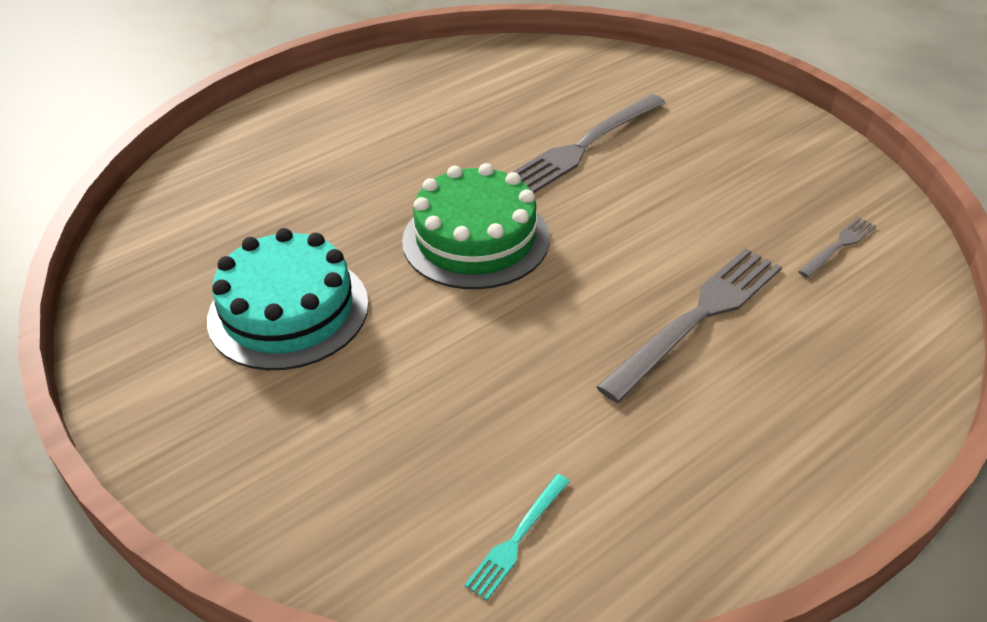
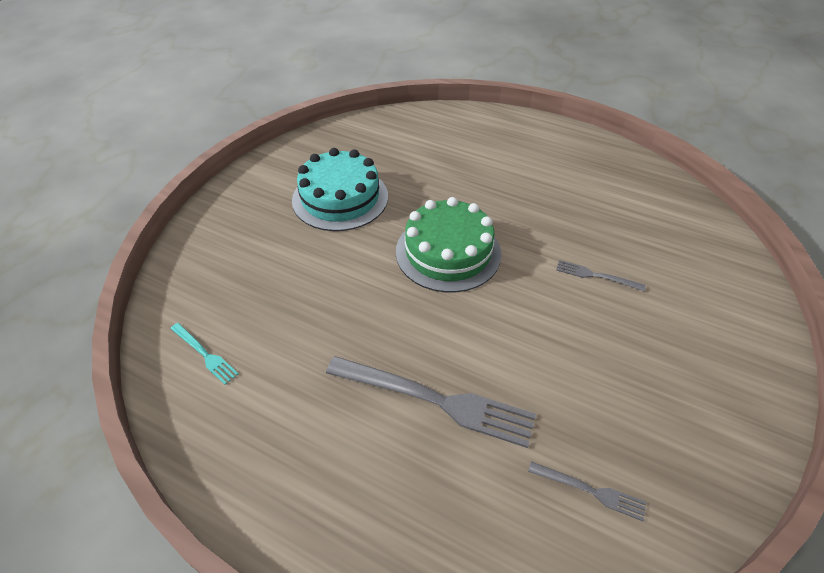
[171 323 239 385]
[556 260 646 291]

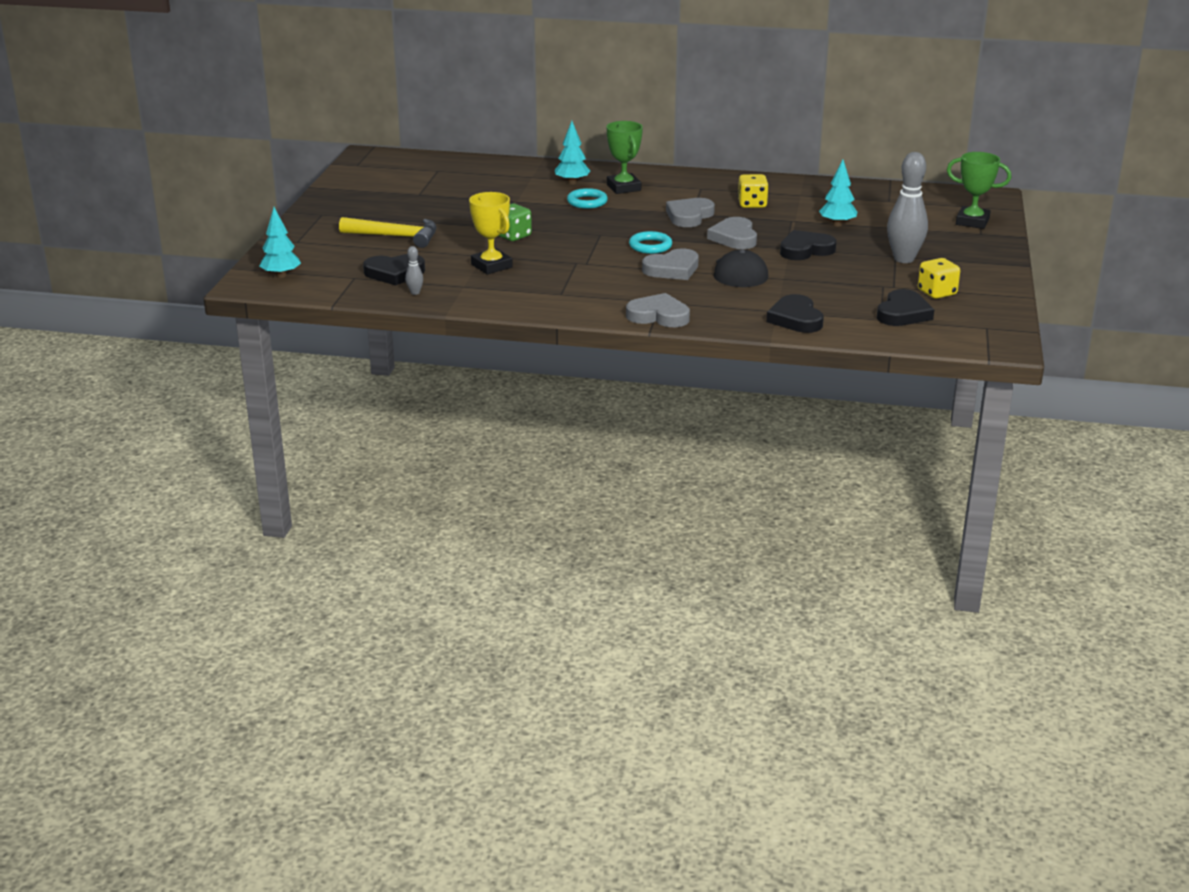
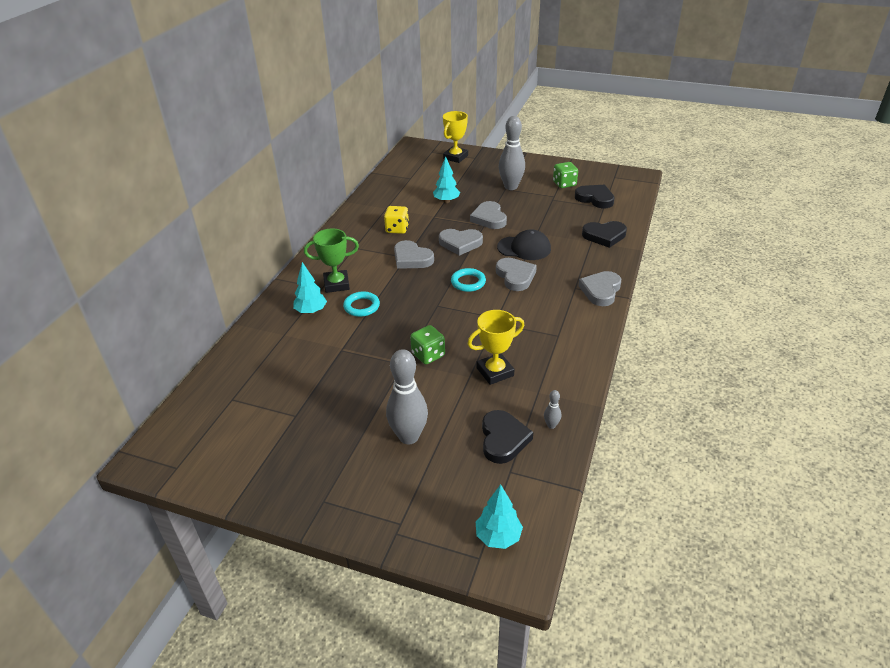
[386 349 428 445]
[443 111 468 163]
[470 201 507 229]
[553 162 578 188]

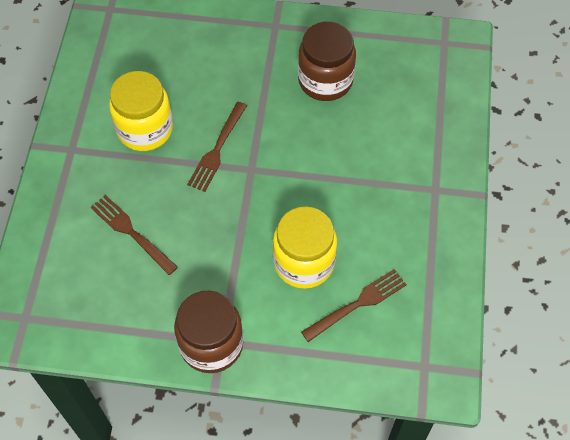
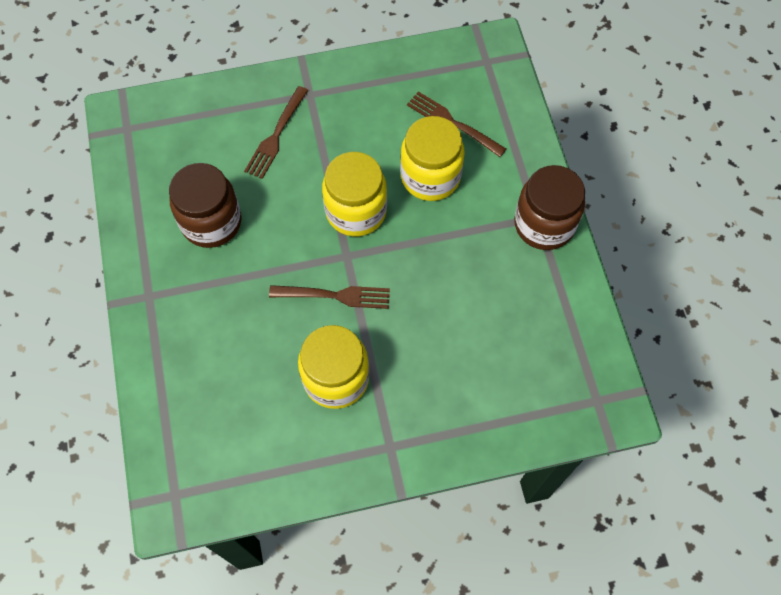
[244 86 309 179]
[322 152 387 237]

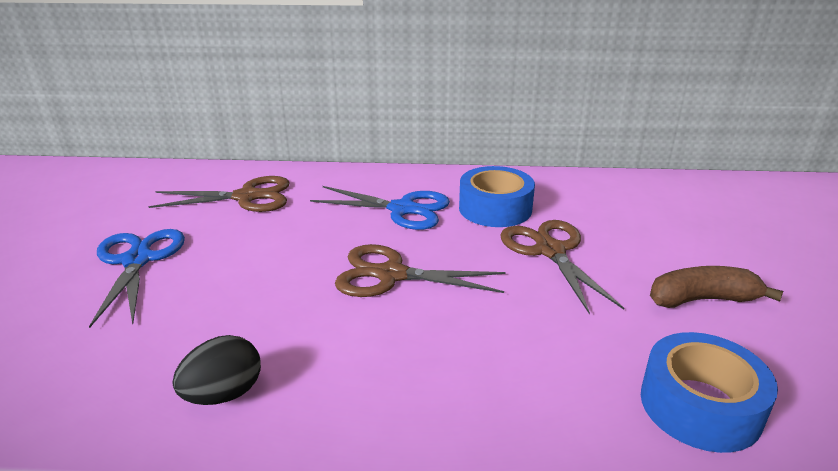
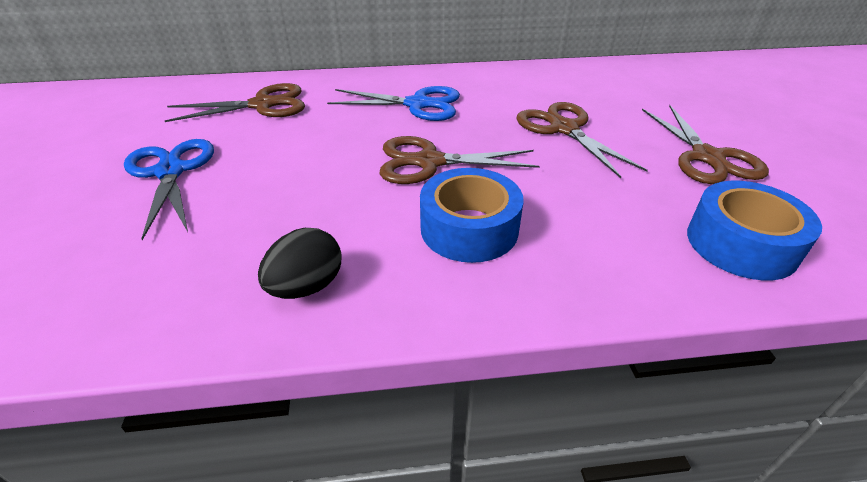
[420 168 523 263]
[642 105 769 184]

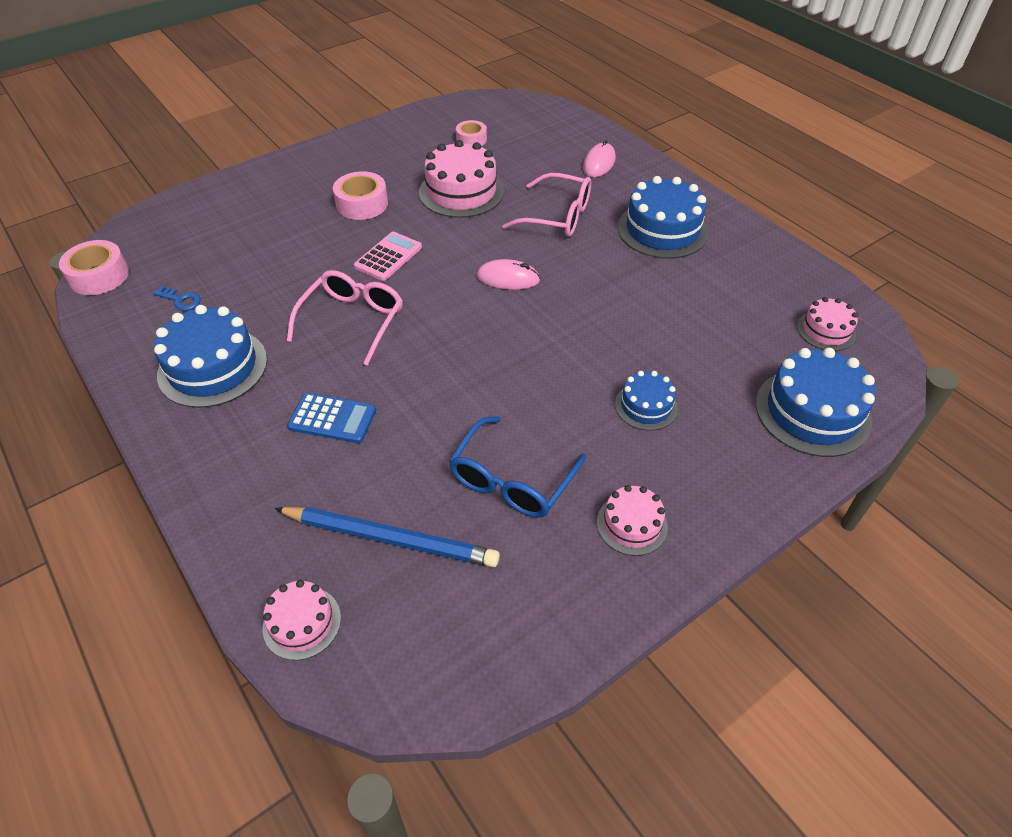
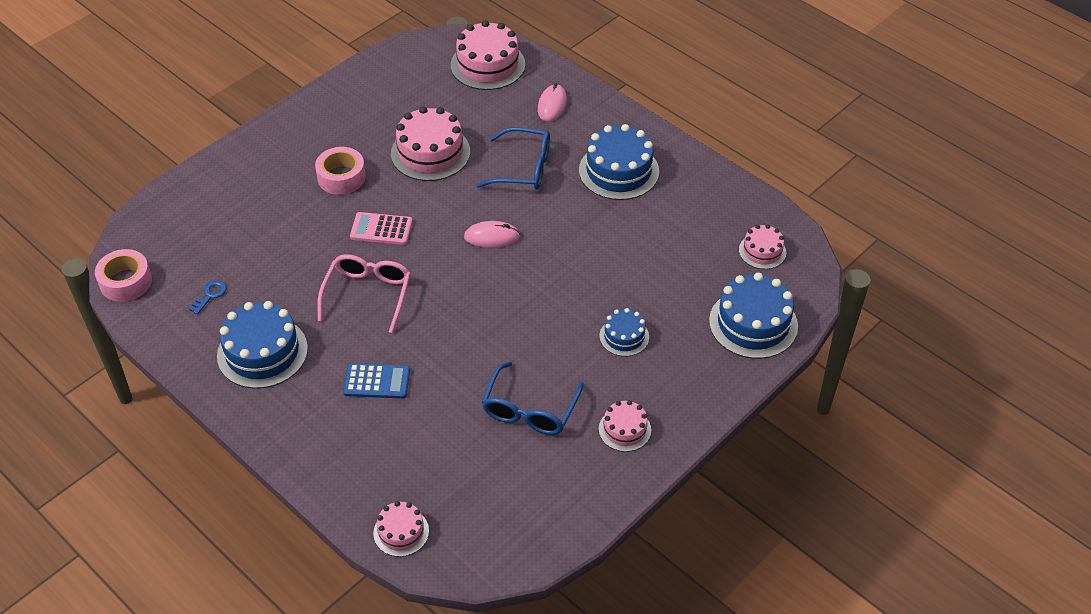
[189 280 227 314]
[350 212 413 245]
[451 20 525 90]
[476 127 550 190]
[275 507 500 567] (first image)
[456 120 487 146] (first image)

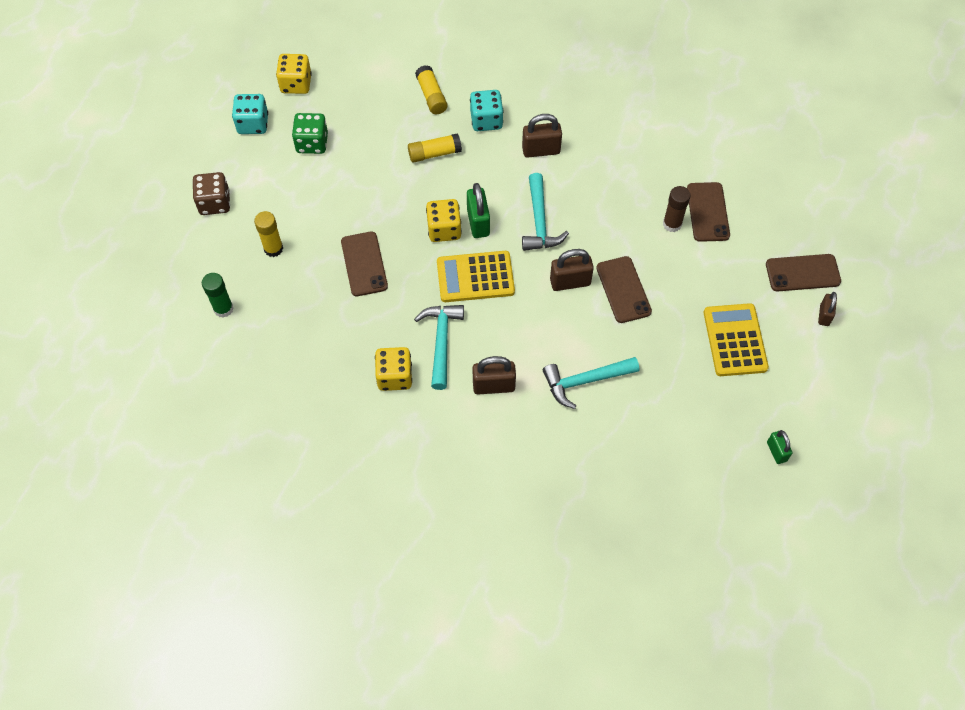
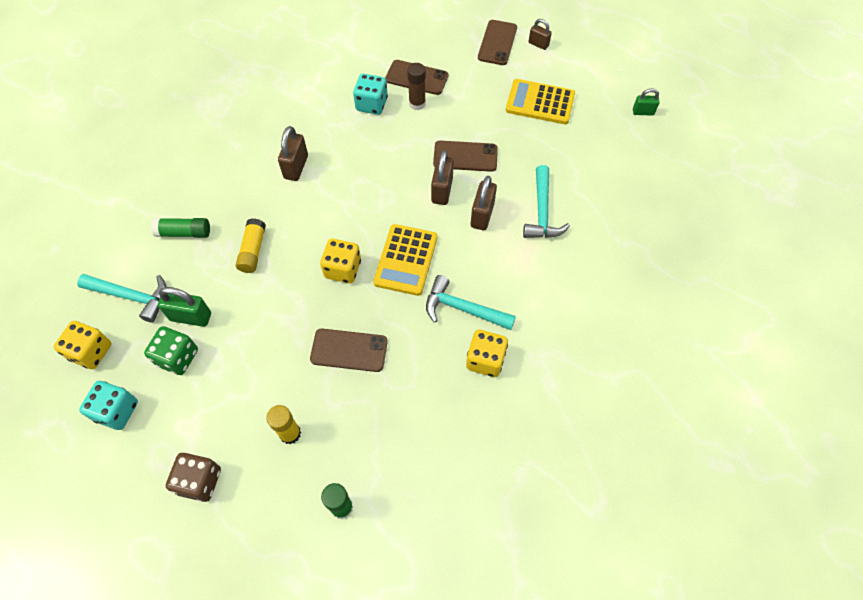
[77 274 167 323]
[151 218 210 238]
[158 287 211 327]
[353 74 388 115]
[471 176 497 230]

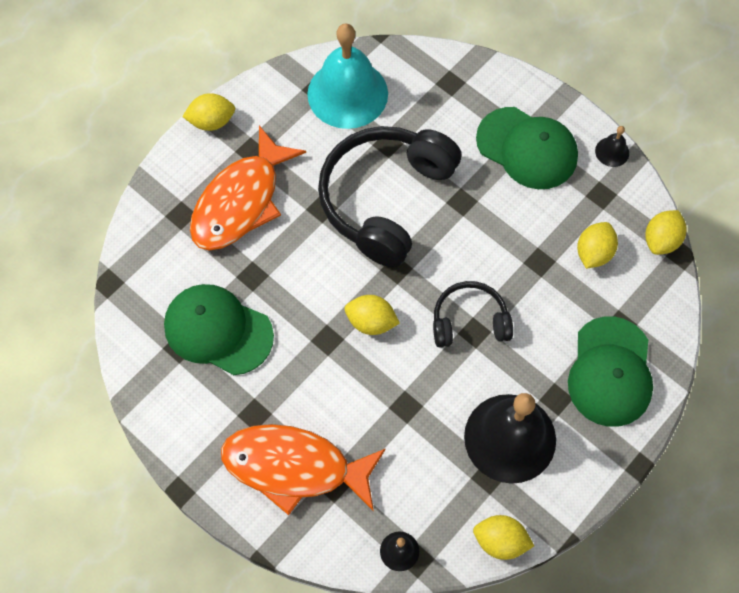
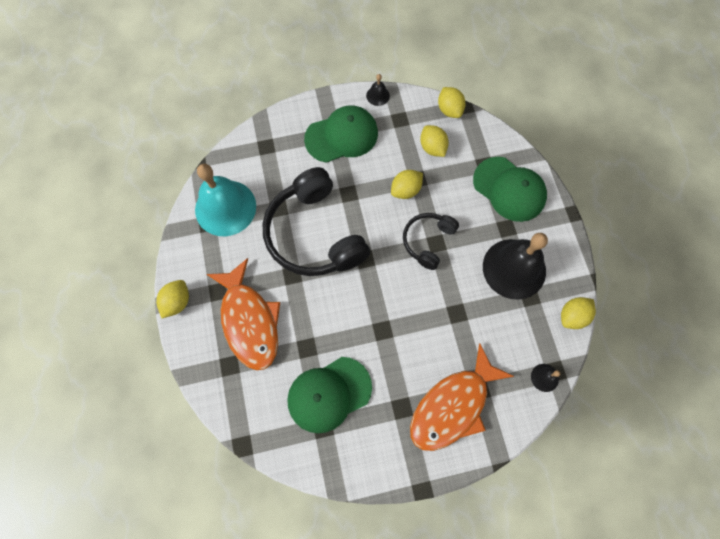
[391 170 423 199]

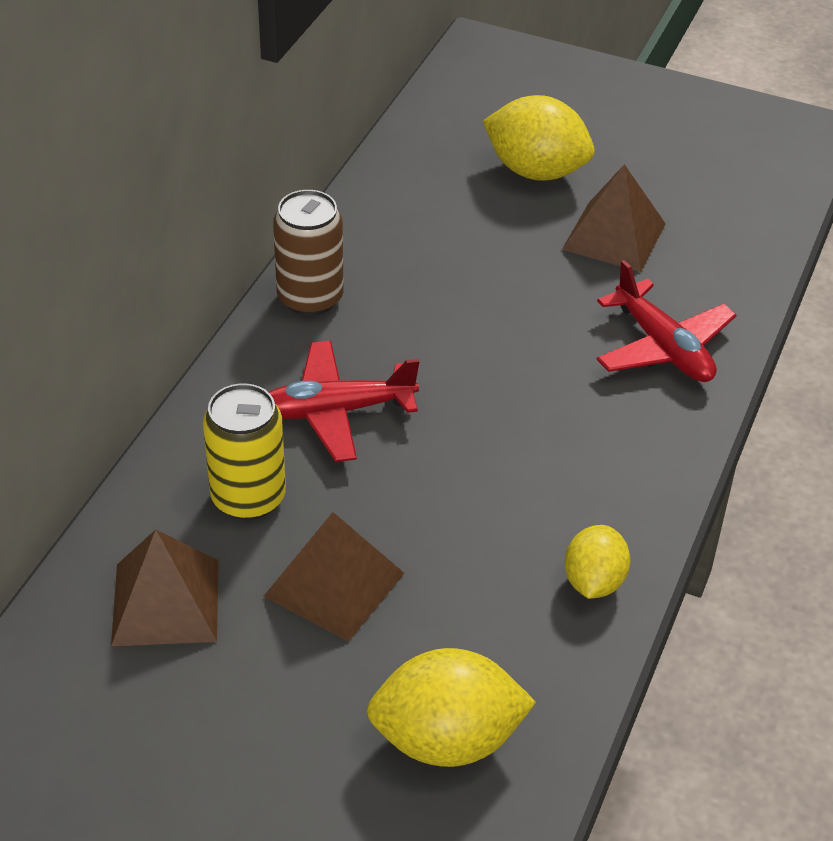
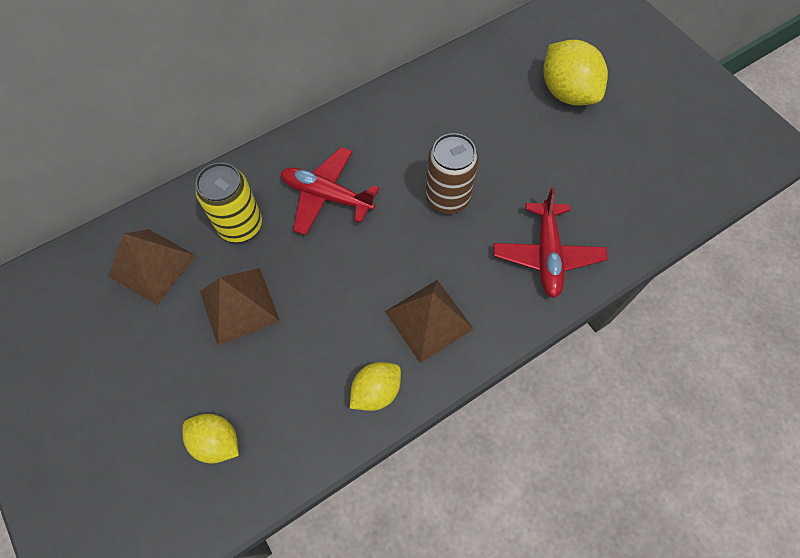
[182 414 239 464]
[385 280 474 363]
[425 133 478 214]

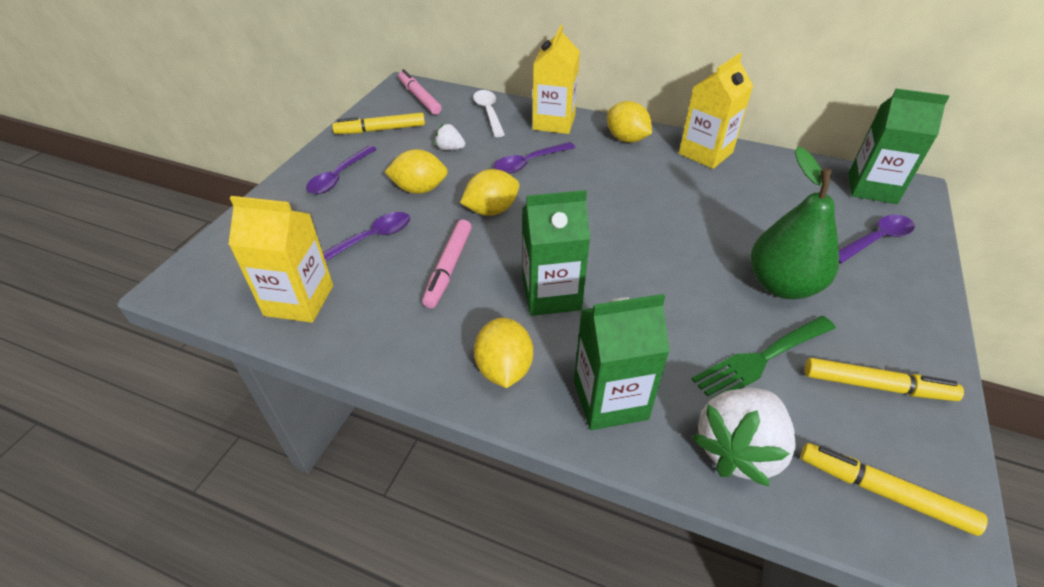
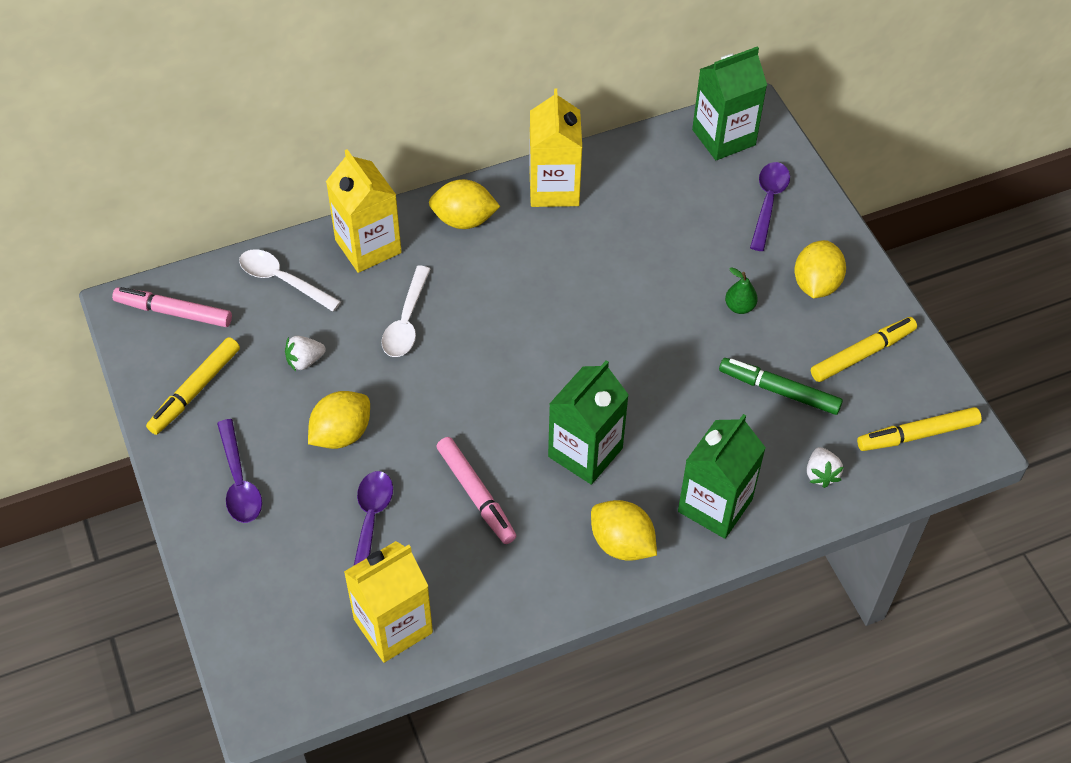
[381 266 430 357]
[719 358 843 415]
[725 267 758 314]
[794 240 846 298]
[807 447 843 488]

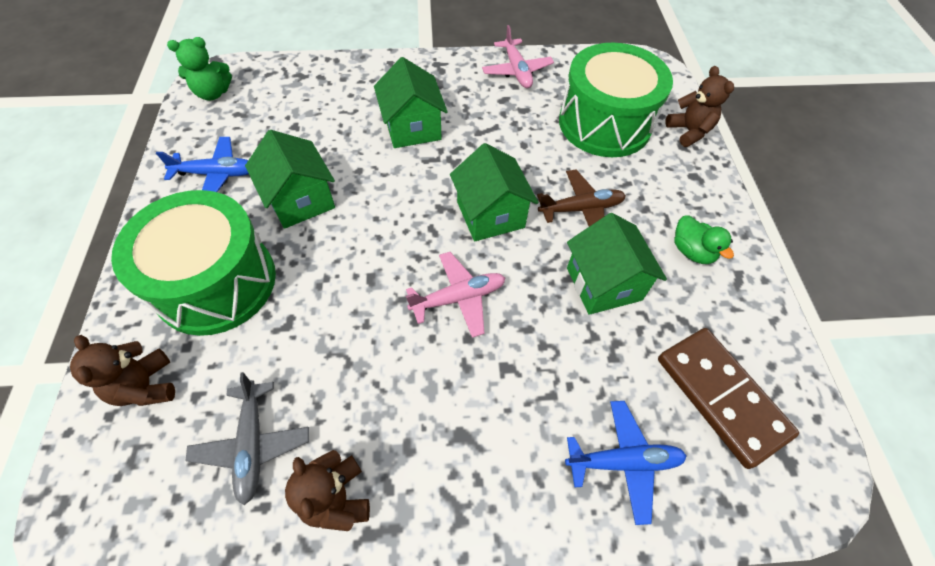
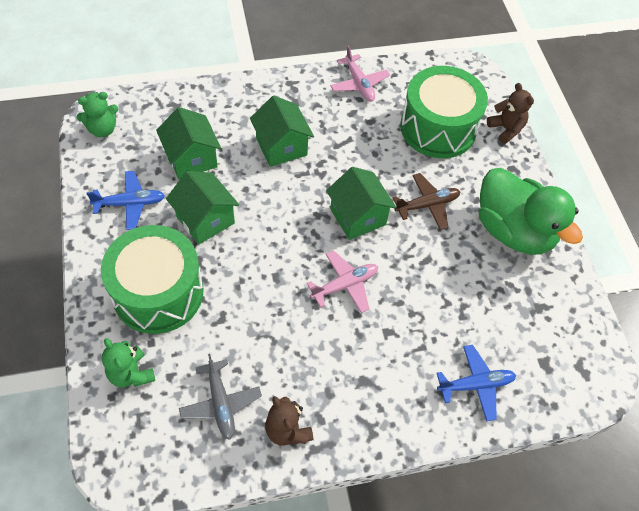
[102 338 155 387]
[156 107 221 179]
[479 168 583 255]
[658 328 799 469] (first image)

